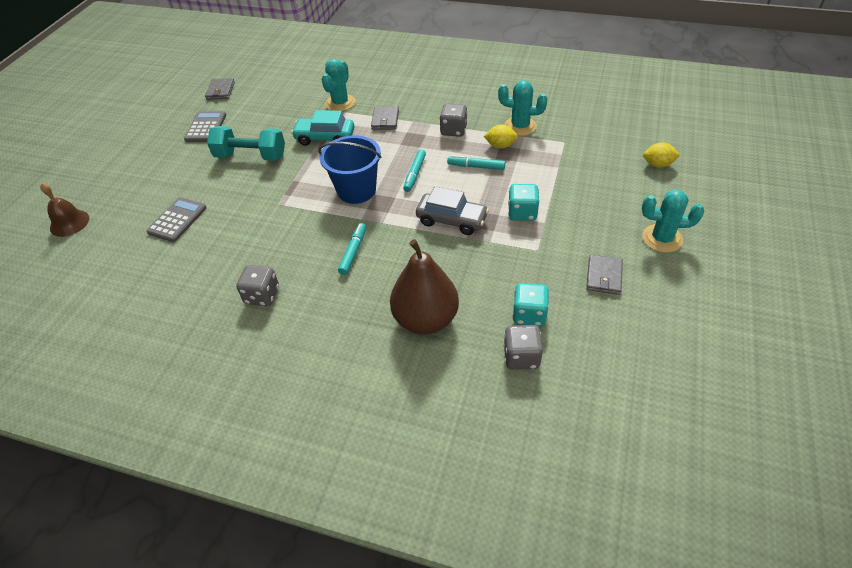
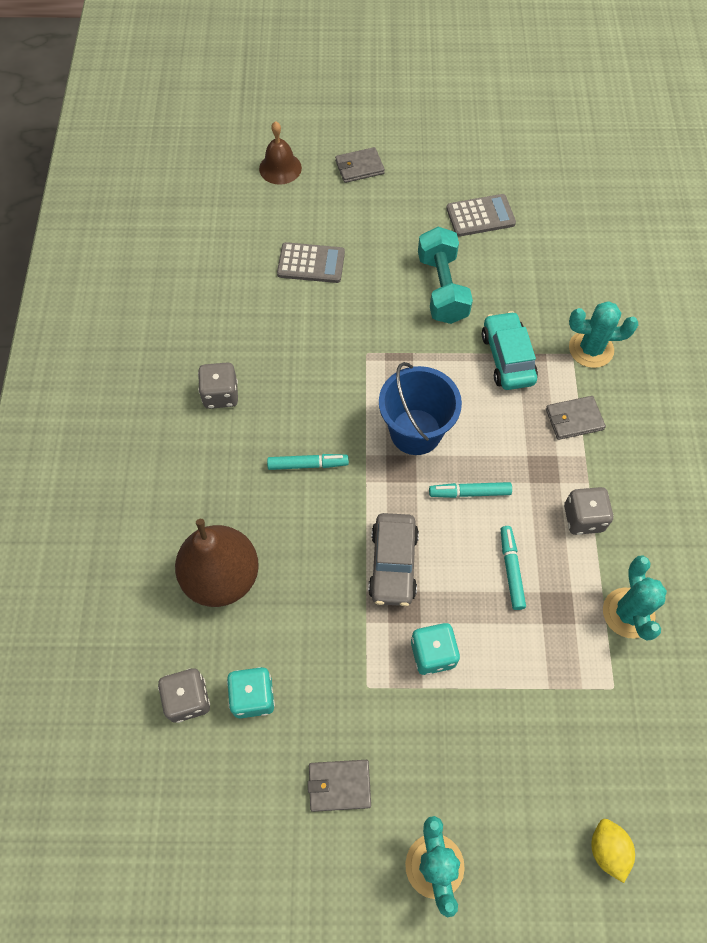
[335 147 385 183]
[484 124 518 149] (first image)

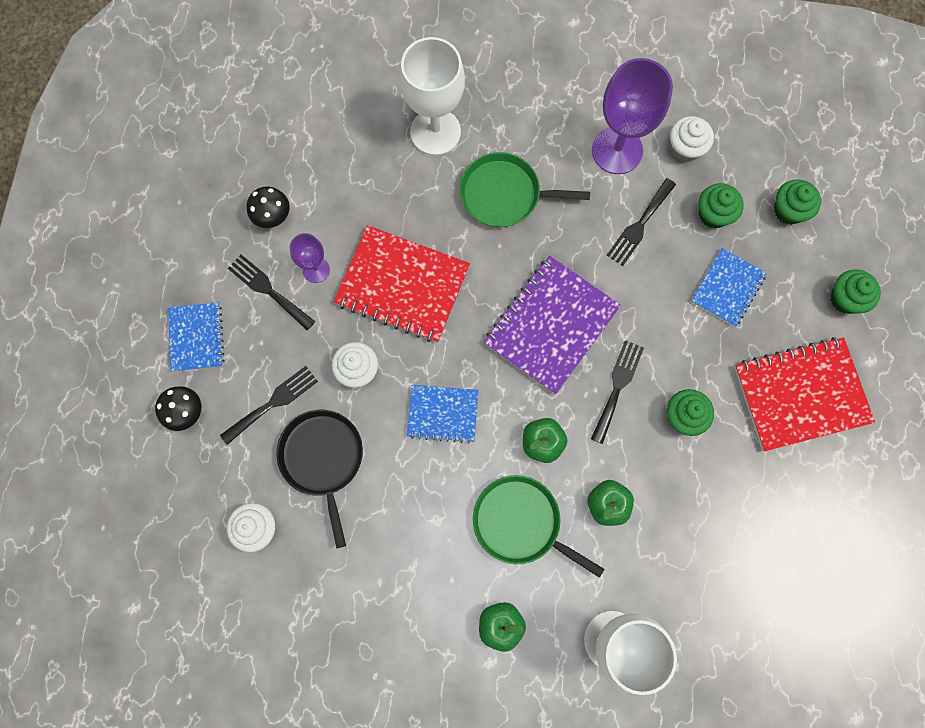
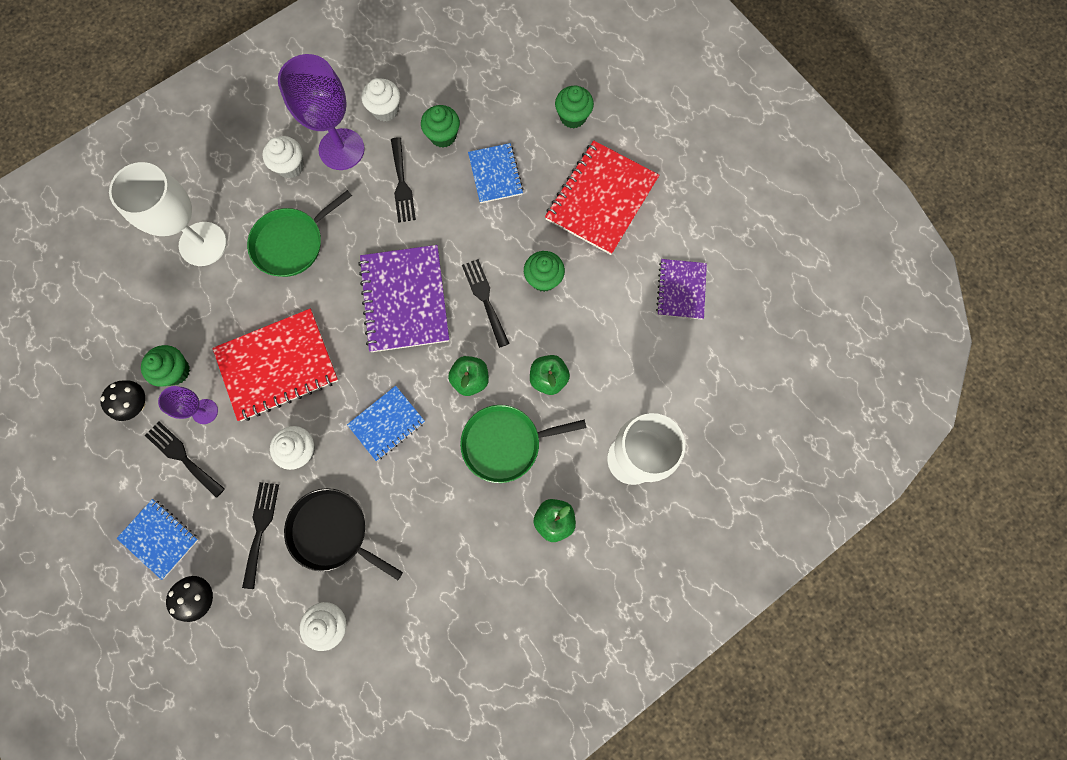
[141 345 190 387]
[145 421 225 498]
[263 136 304 178]
[656 259 707 319]

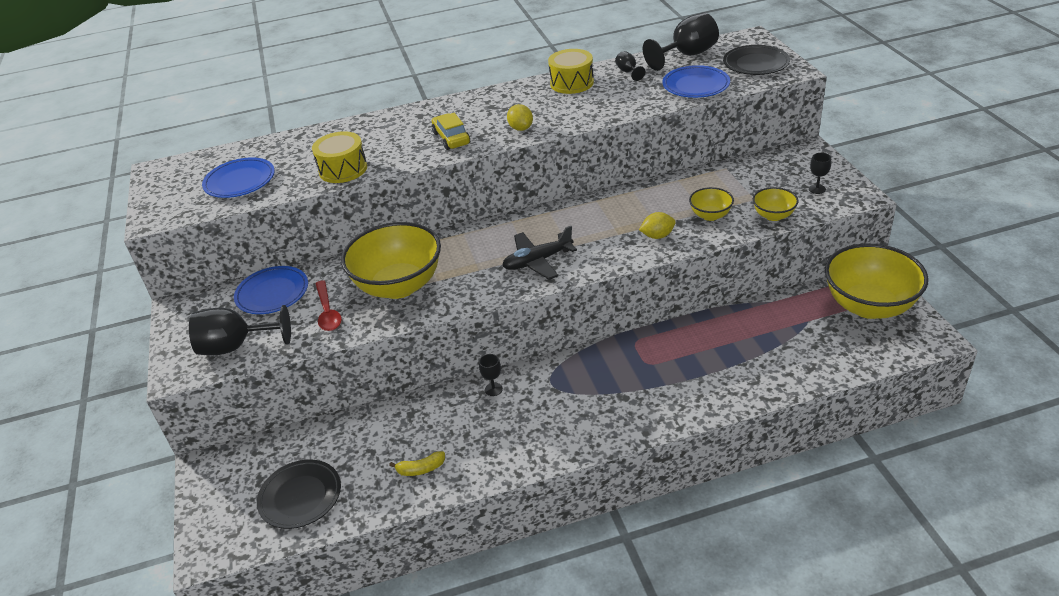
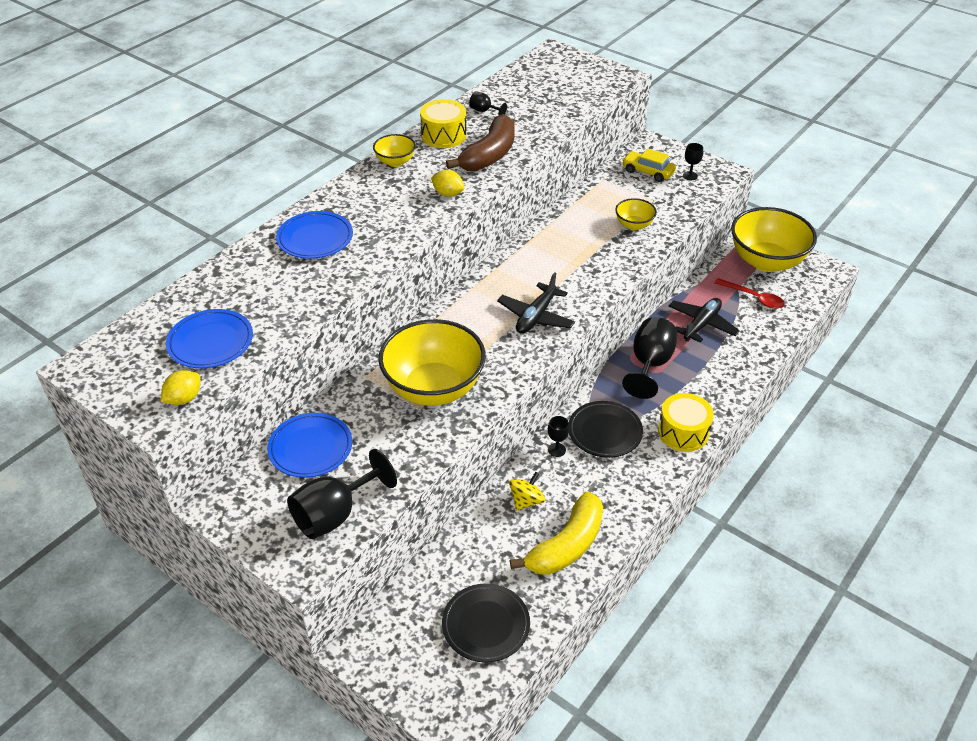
[161 370 201 405]
[276 211 353 259]
[373 134 416 167]
[446 114 515 171]
[509 472 545 510]
[510 491 603 575]
[569 401 643 458]
[622 149 676 182]
[622 317 678 399]
[658 393 714 452]
[669 298 740 343]
[714 278 785 308]

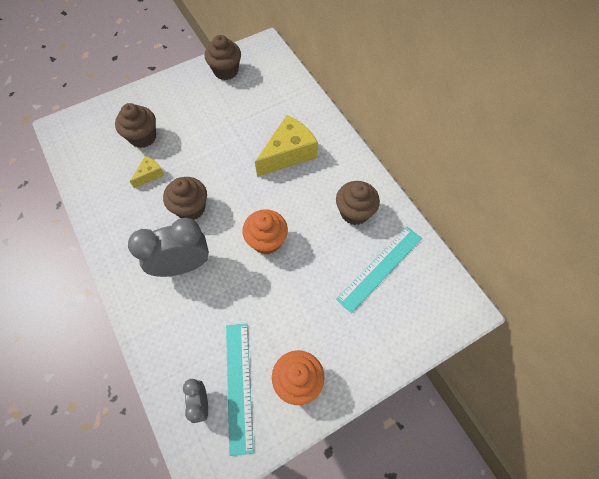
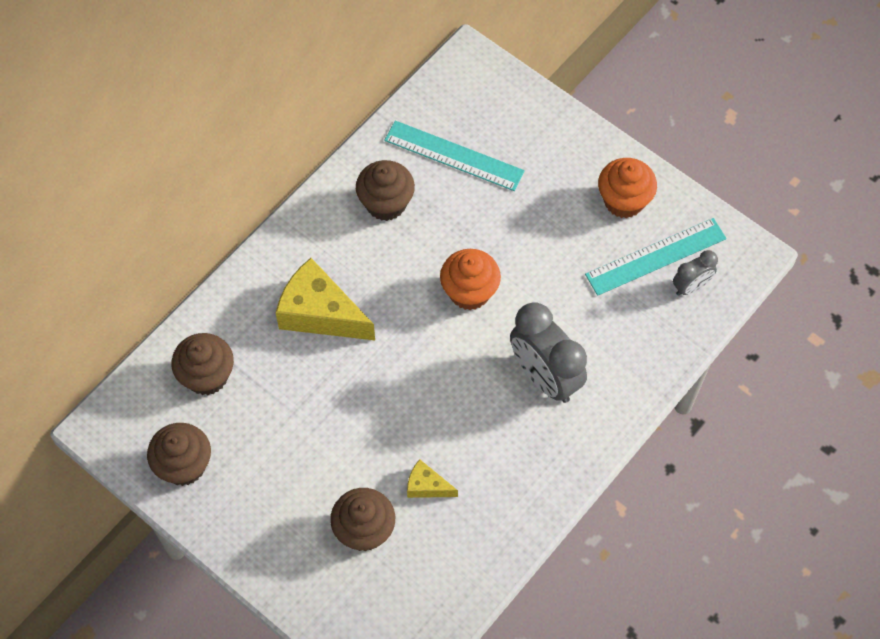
[171 333 234 395]

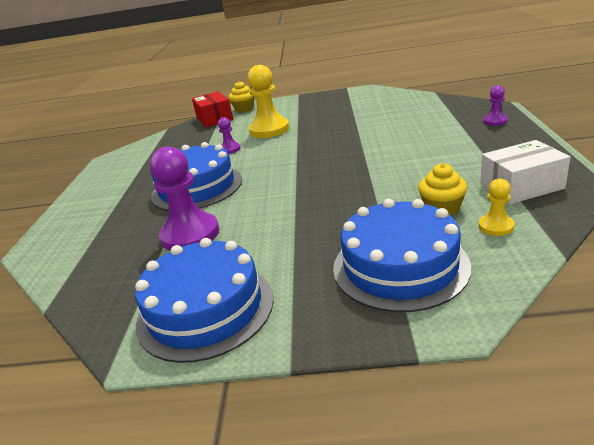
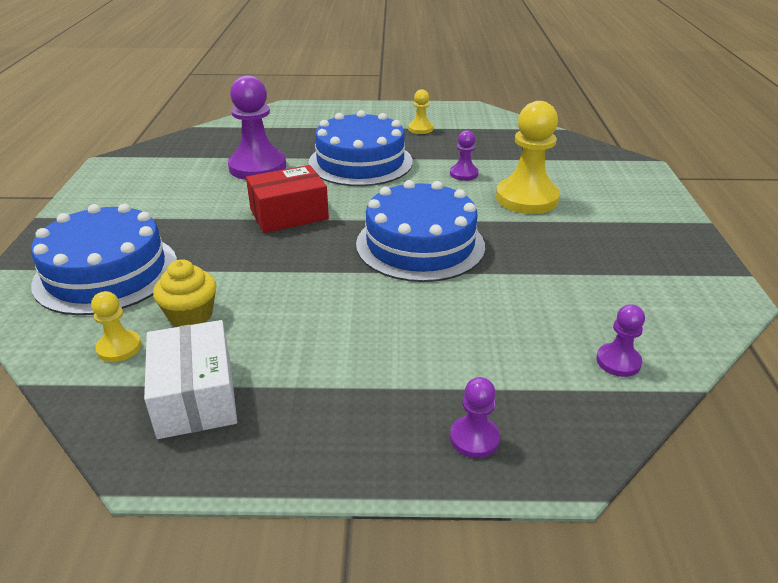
[246 165 329 233]
[356 180 485 282]
[408 89 433 134]
[596 304 645 377]
[229 81 254 112] (first image)

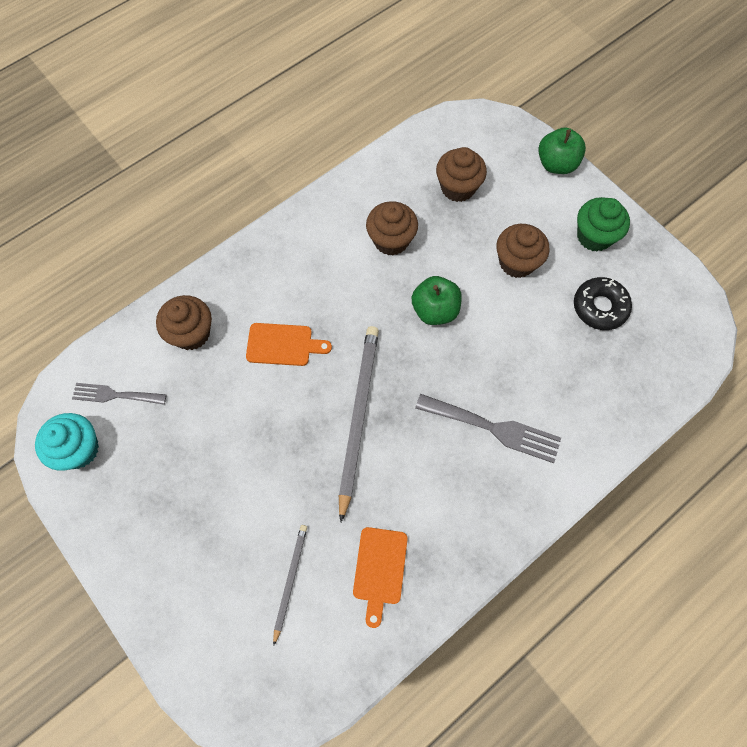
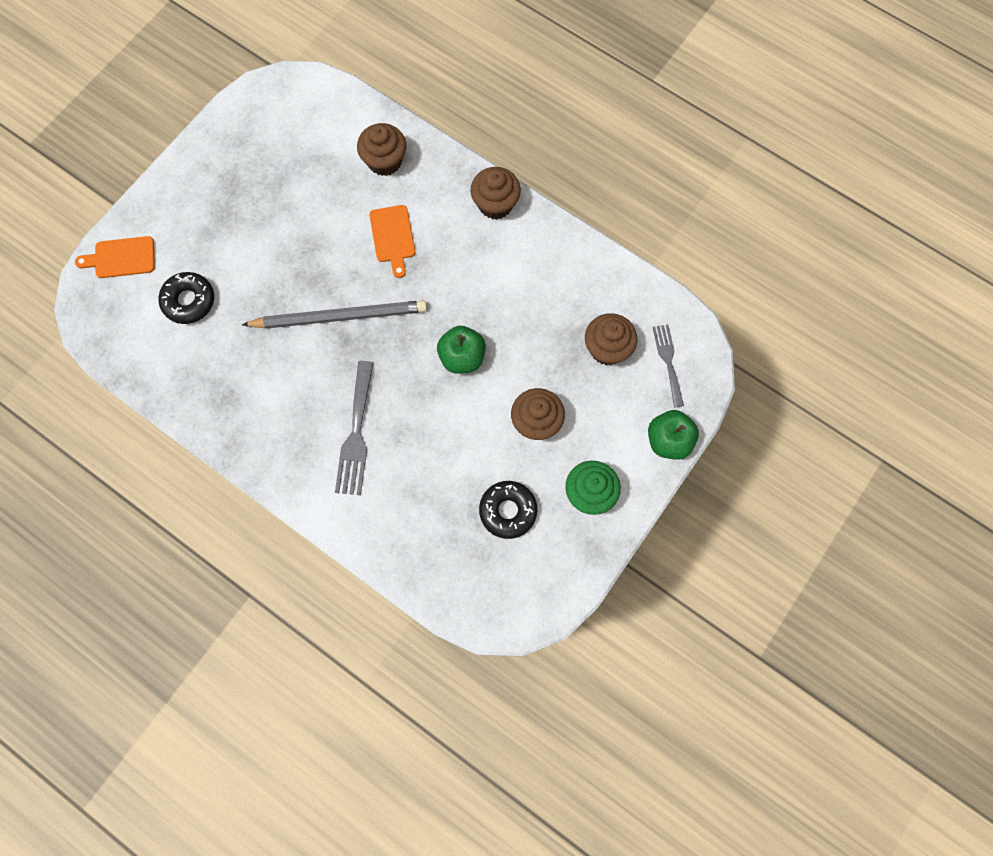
[75 236 155 278]
[159 272 214 324]
[471 167 521 219]
[653 325 684 408]
[35 413 99 471] (first image)

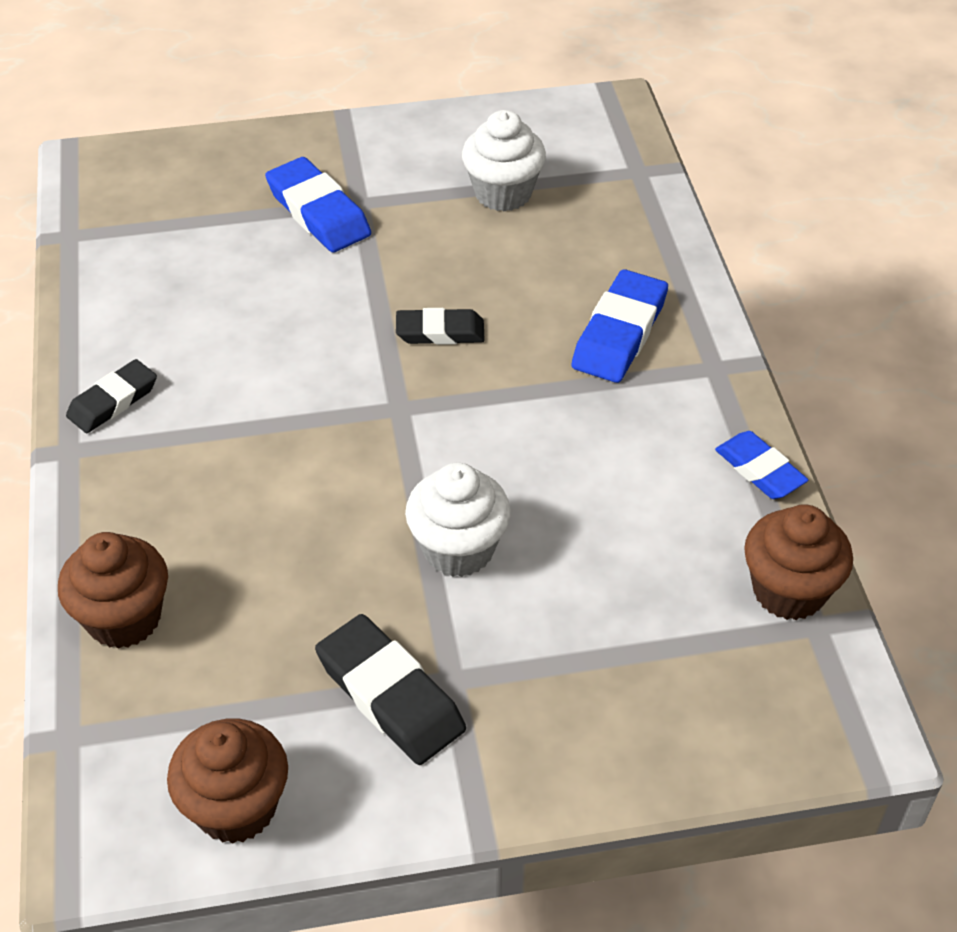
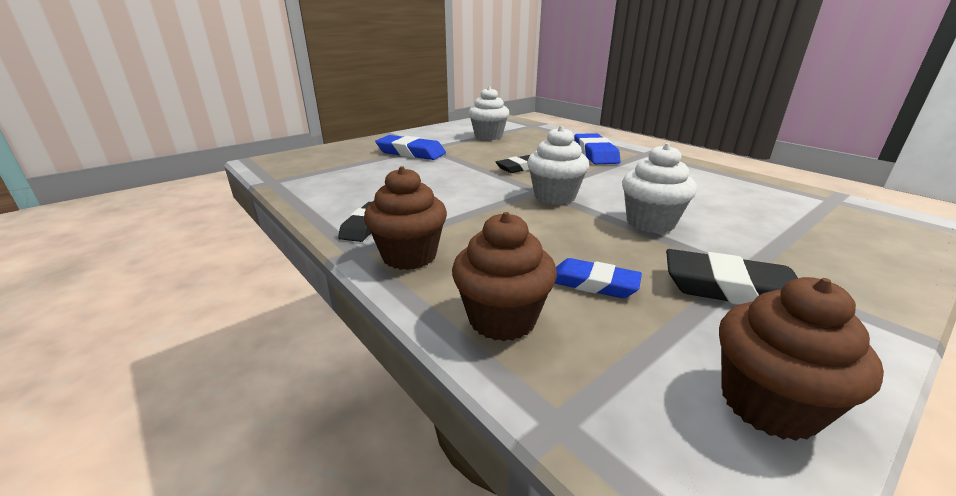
[364 166 447 270]
[527 126 589 205]
[555 258 642 298]

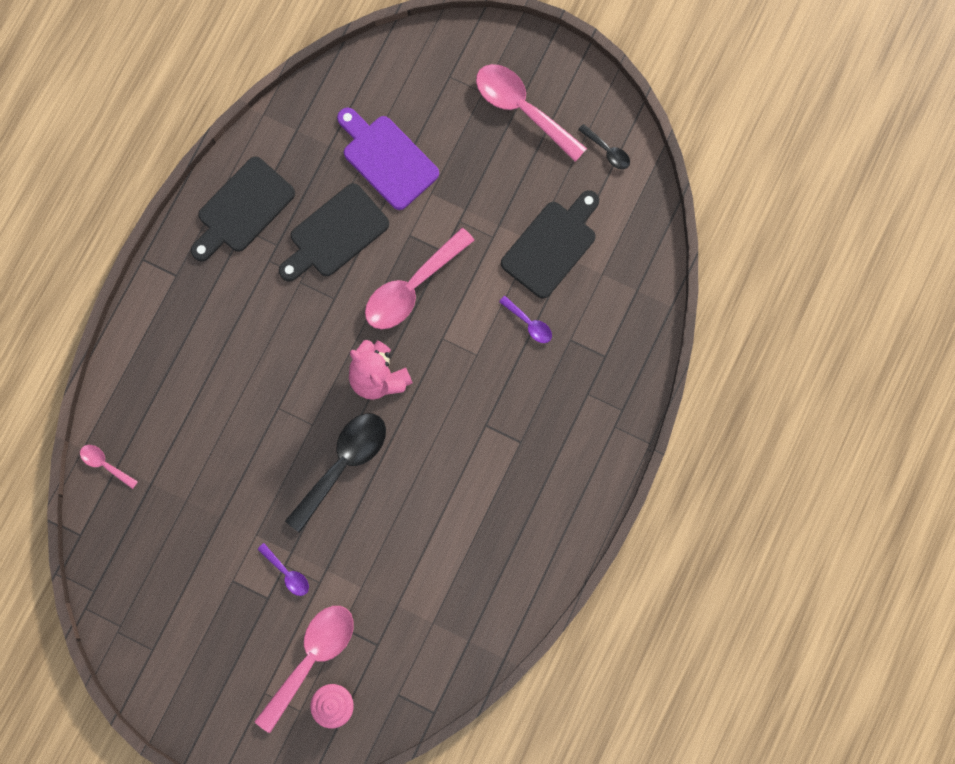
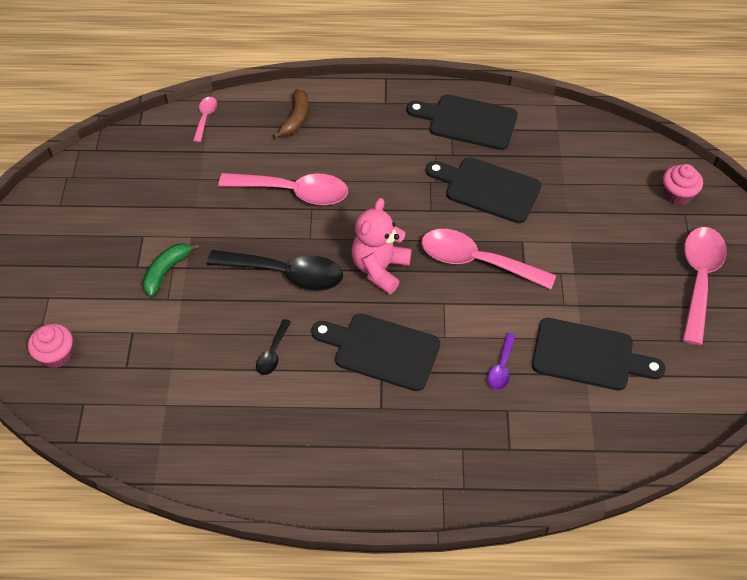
[143 243 199 297]
[219 173 348 205]
[256 319 291 375]
[273 89 309 139]
[311 314 440 391]
[663 164 703 205]
[337 108 439 210] (first image)

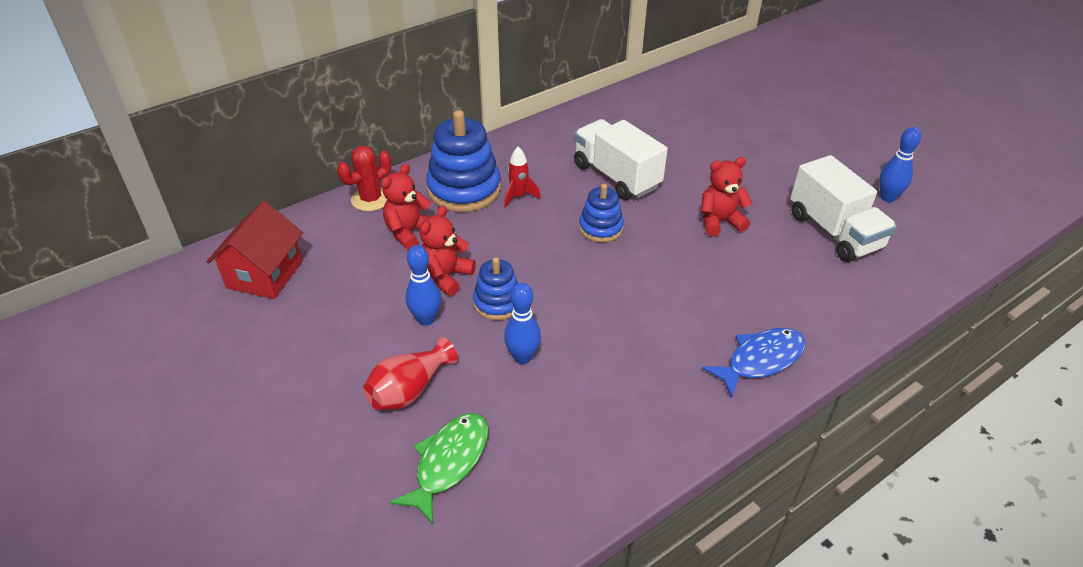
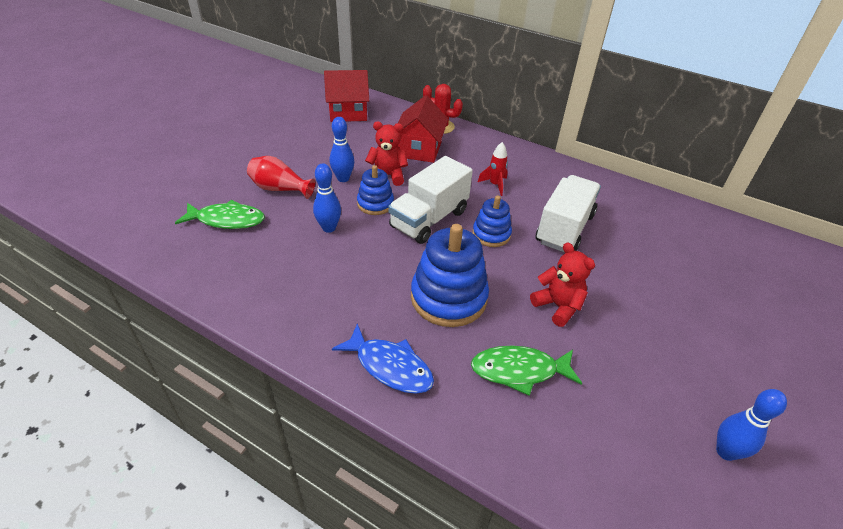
[388 156 473 244]
[398 95 448 163]
[411 224 489 327]
[471 345 582 396]

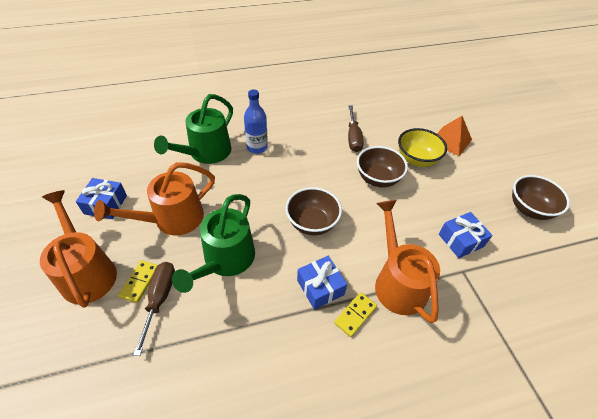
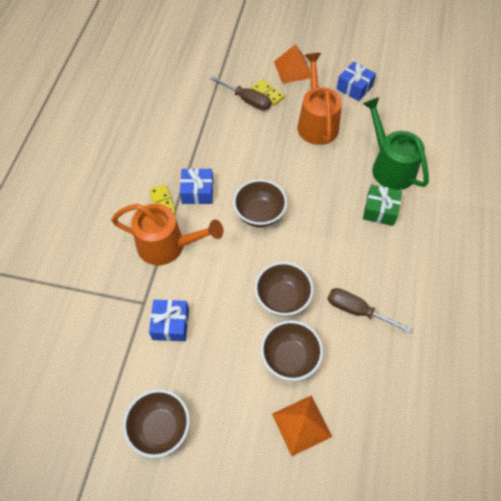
[261 320 323 381]
[274 44 311 84]
[363 184 402 226]
[172 194 255 293] (first image)

